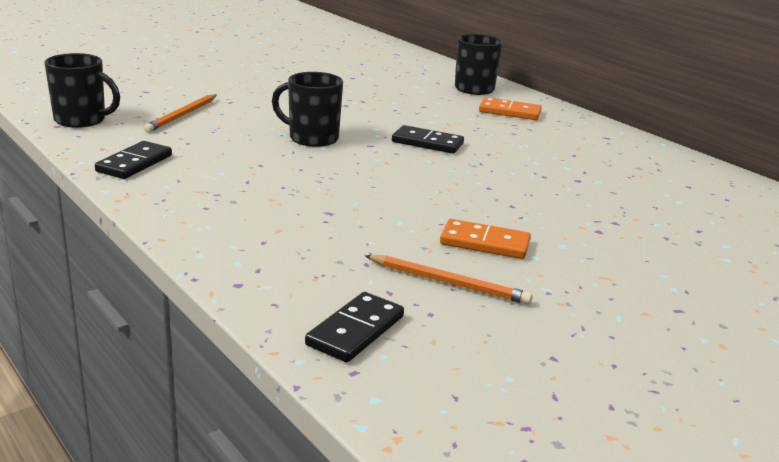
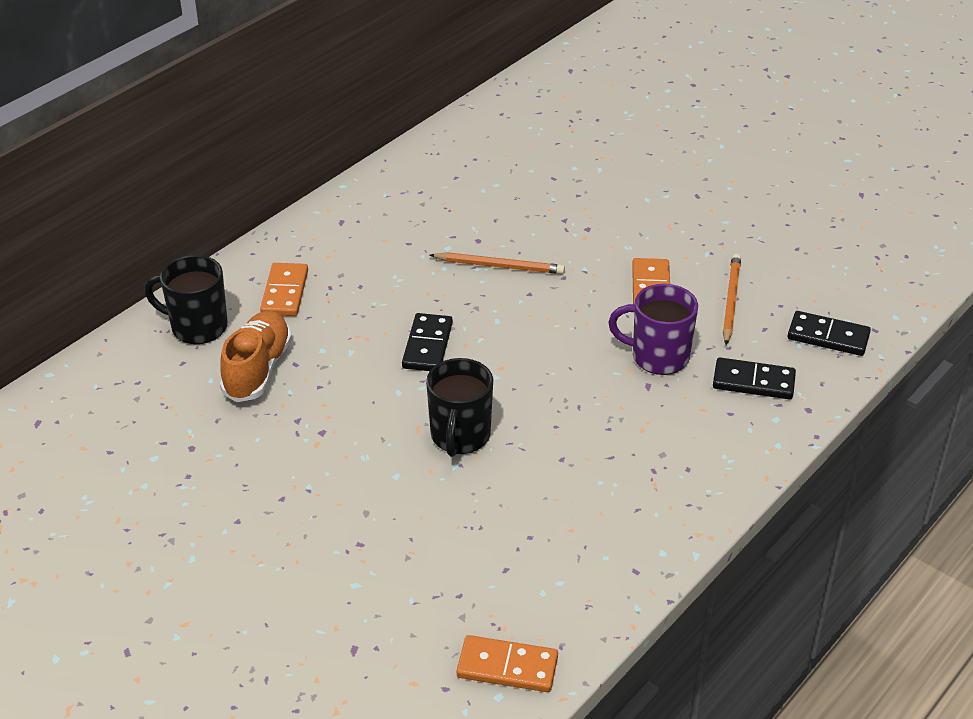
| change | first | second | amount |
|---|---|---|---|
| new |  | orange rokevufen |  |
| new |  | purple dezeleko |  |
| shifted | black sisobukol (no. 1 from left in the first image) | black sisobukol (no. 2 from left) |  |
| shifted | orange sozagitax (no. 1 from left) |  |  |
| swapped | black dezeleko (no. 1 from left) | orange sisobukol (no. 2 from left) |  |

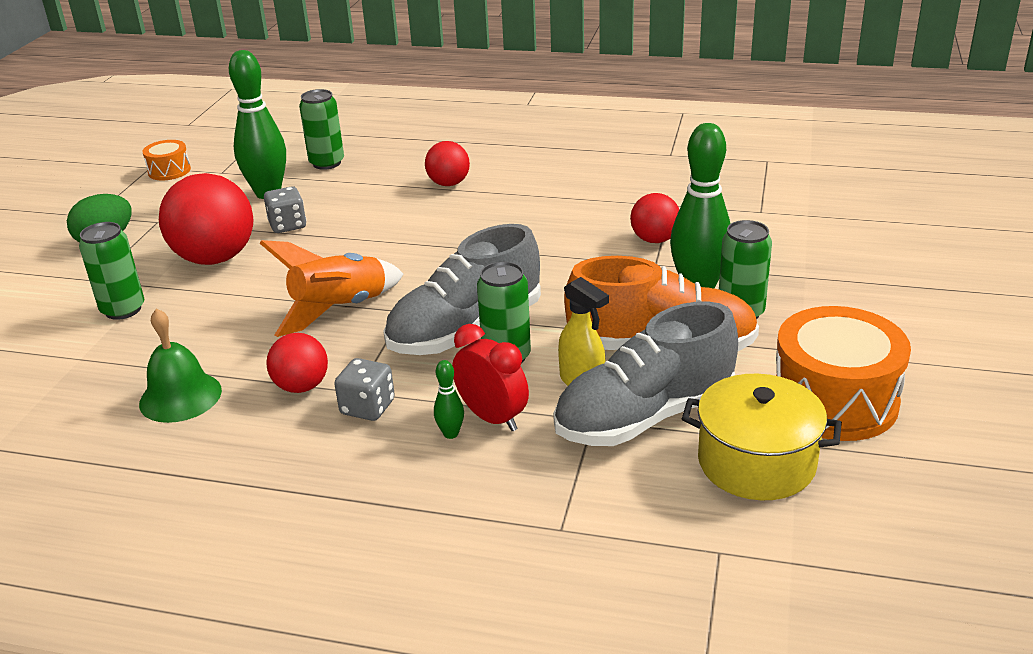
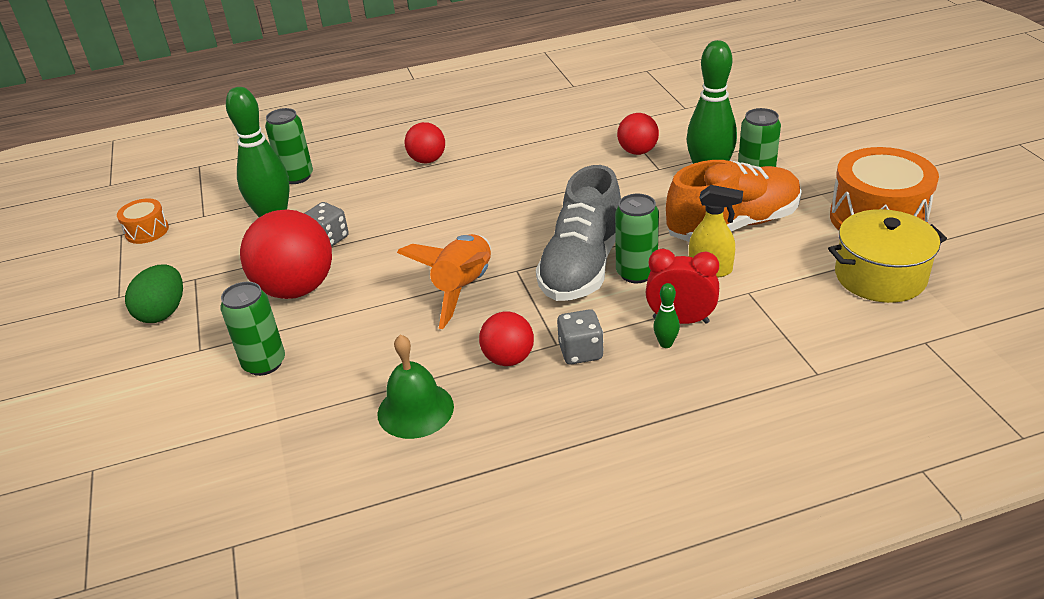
| change | first | second | amount |
|---|---|---|---|
| gone | grey rokevufen (no. 2 from left) |  |  |

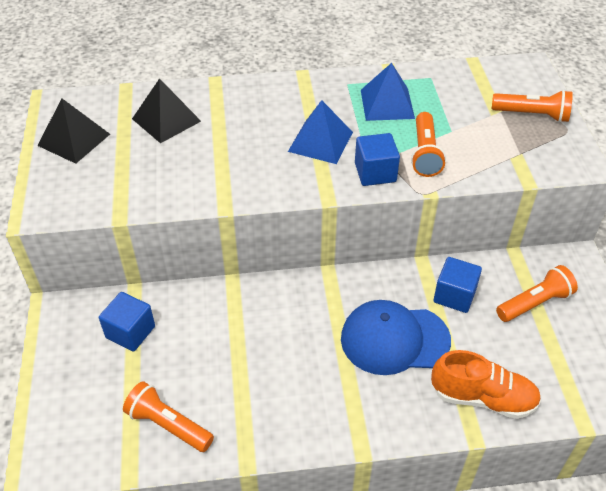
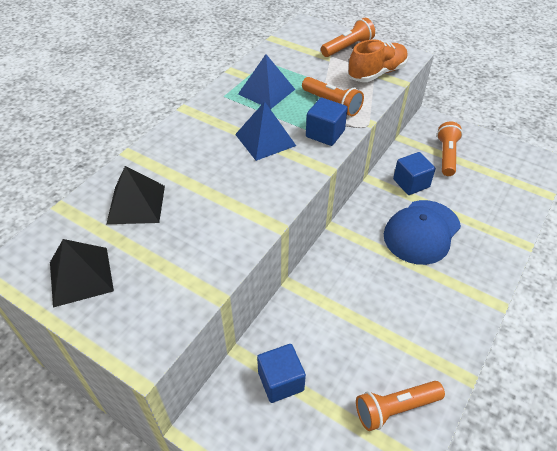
| change | first | second | amount |
|---|---|---|---|
| shifted | orange rokevufen |  |  |

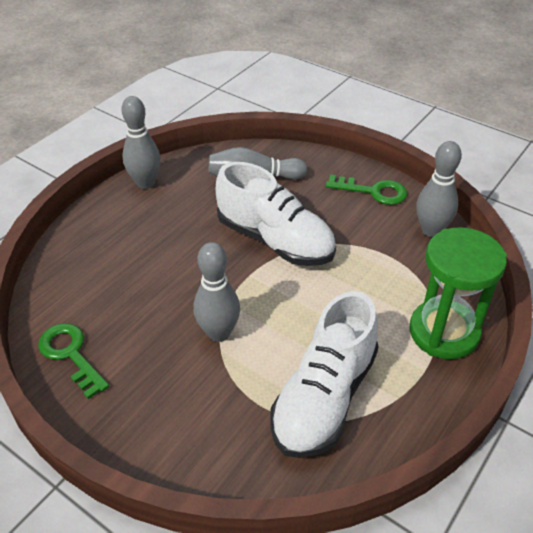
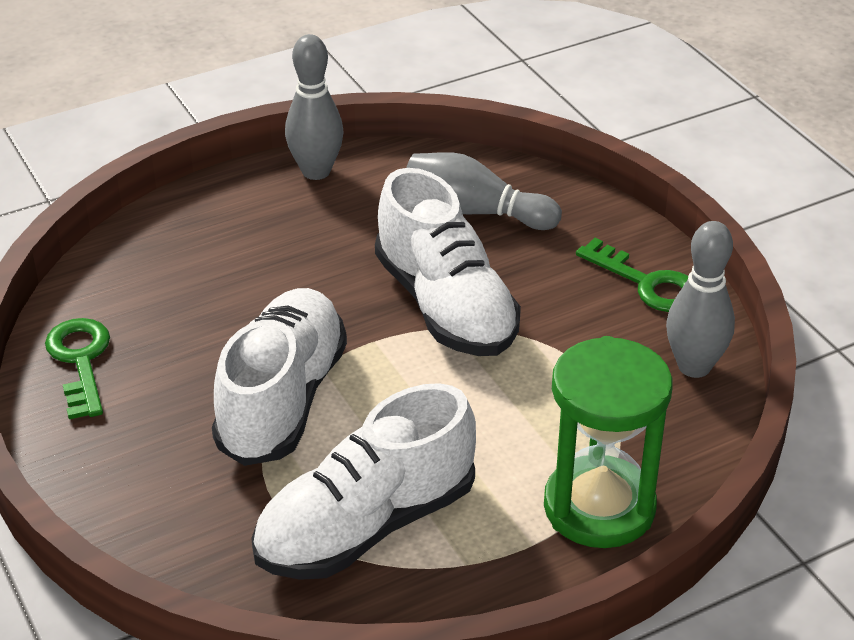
| change | first | second | amount |
|---|---|---|---|
| swapped | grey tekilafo (no. 2 from left) | white rokevufen (no. 1 from left) |  |

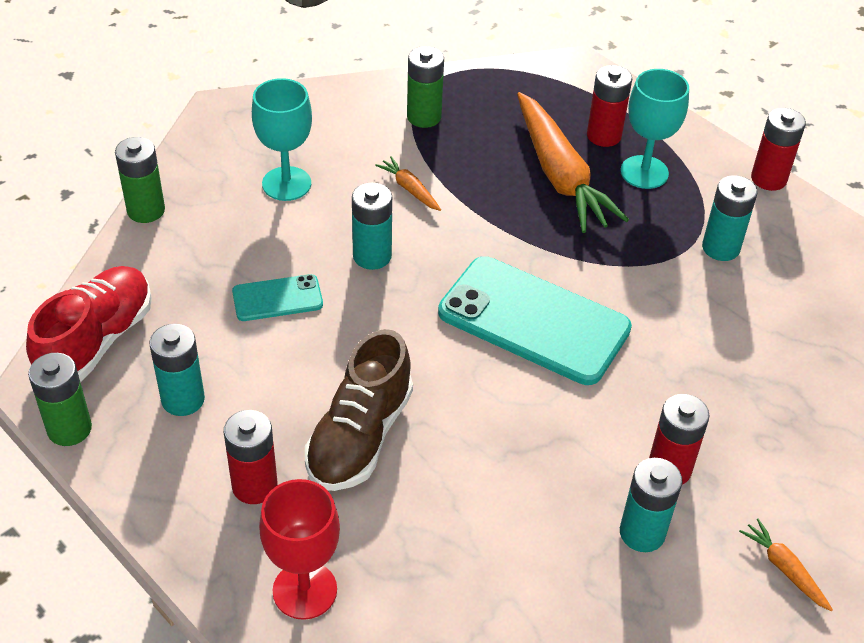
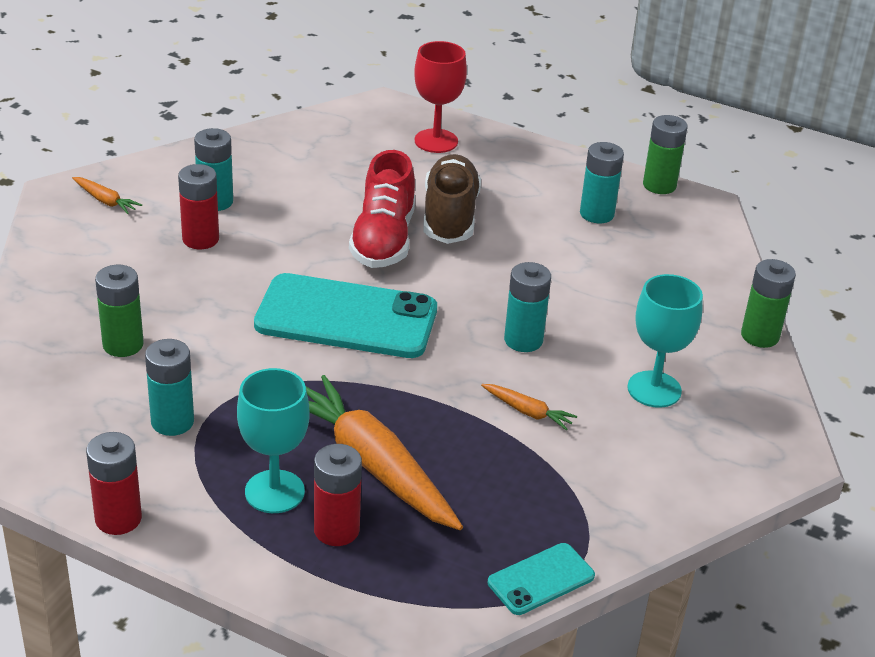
| change | first | second | amount |
|---|---|---|---|
| gone | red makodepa (no. 1 from left) |  |  |
| shifted | red rokevufen |  |  |
| shifted | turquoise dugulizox (no. 1 from left in the first image) | turquoise dugulizox (no. 2 from left) |  |
| shifted | green makodepa (no. 3 from left in the first image) | green makodepa (no. 1 from left) |  |

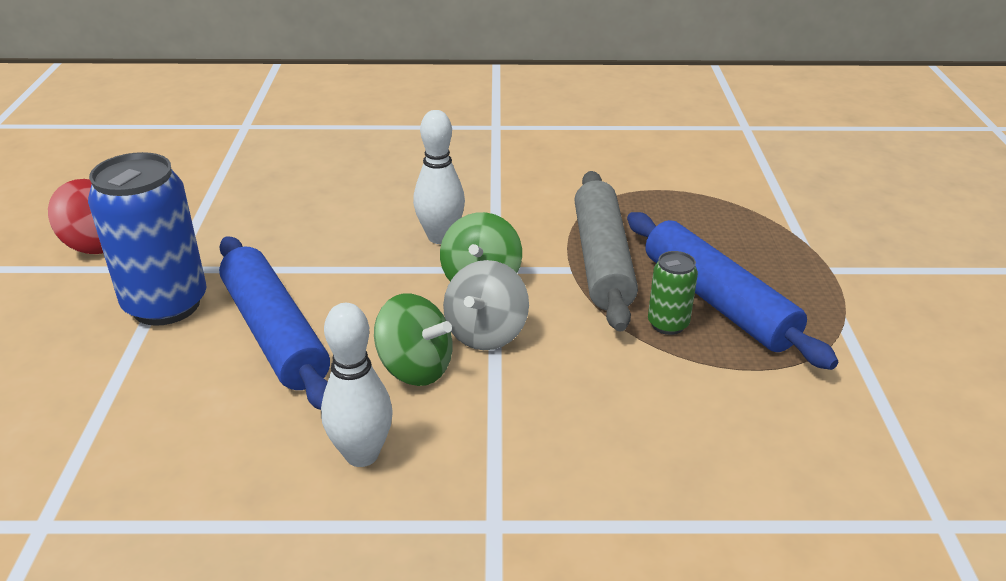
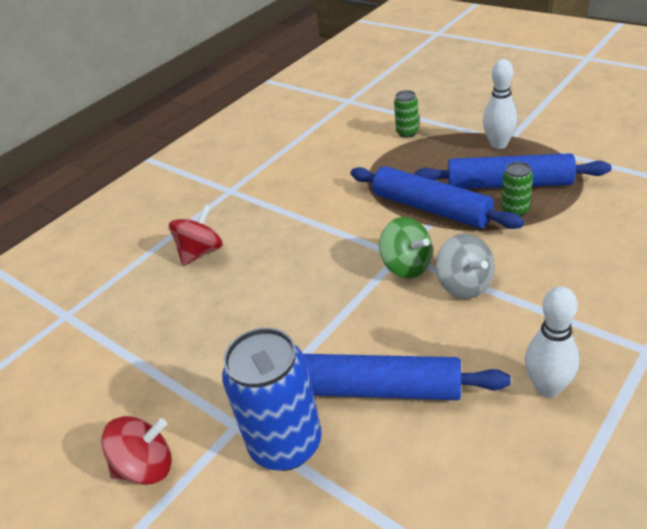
| change | first | second | amount |
|---|---|---|---|
| gone | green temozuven (no. 1 from left) |  |  |
| new |  | red temozuven (no. 2 from left) |  |
| new |  | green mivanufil (no. 1 from left) |  |
| shifted | white tekilafo (no. 2 from left in the first image) | white tekilafo (no. 1 from left) |  |
| repainted | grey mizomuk | blue mizomuk (no. 2 from left) |  |

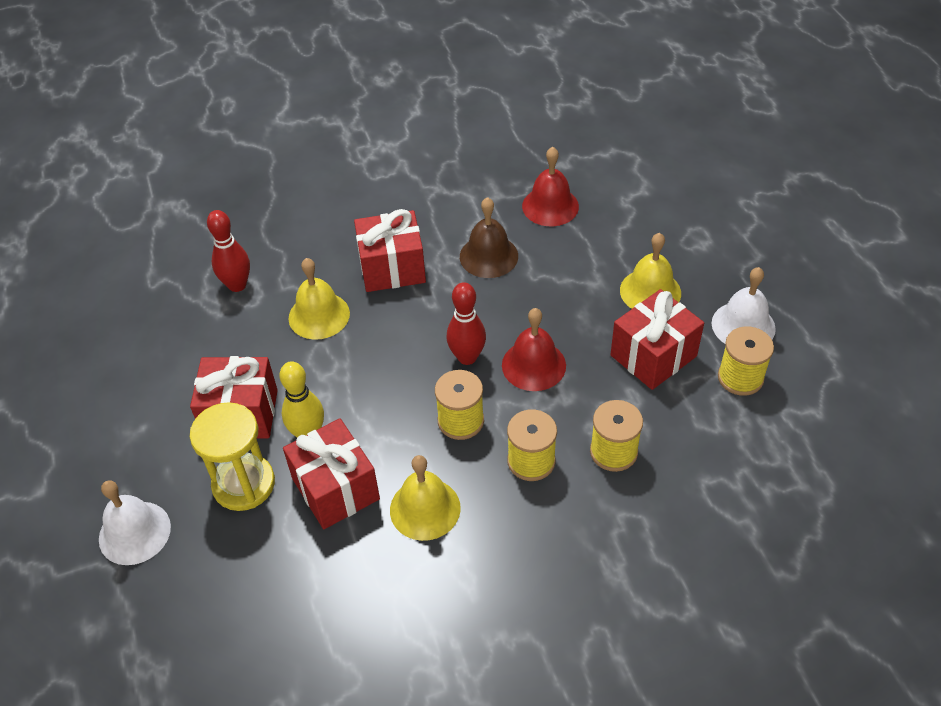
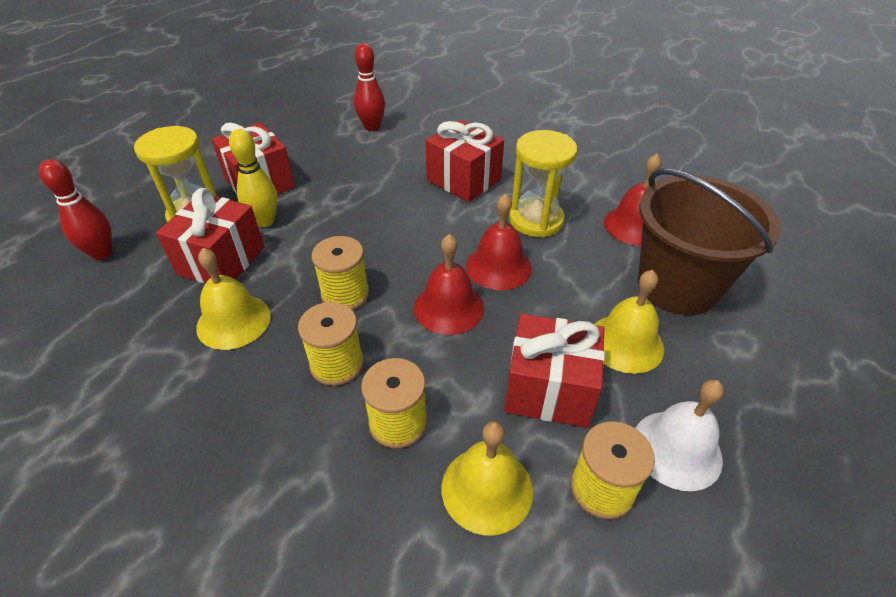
| change | first | second | amount |
|---|---|---|---|
| gone | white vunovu (no. 1 from left) |  |  |
| new |  | red vunovu (no. 2 from left) |  |
| new |  | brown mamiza |  |
| shifted | yellow vunovu (no. 1 from left in the first image) | yellow vunovu (no. 2 from left) |  |
| shifted | red tekilafo (no. 2 from left in the first image) | red tekilafo (no. 1 from left) |  |
| swapped | brown vunovu | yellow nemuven (no. 2 from left) |  |

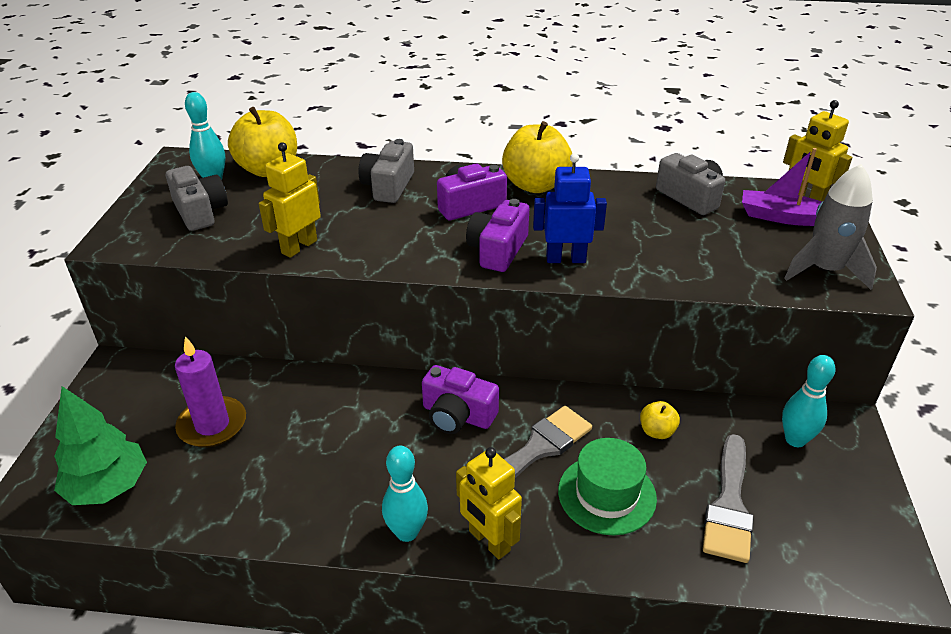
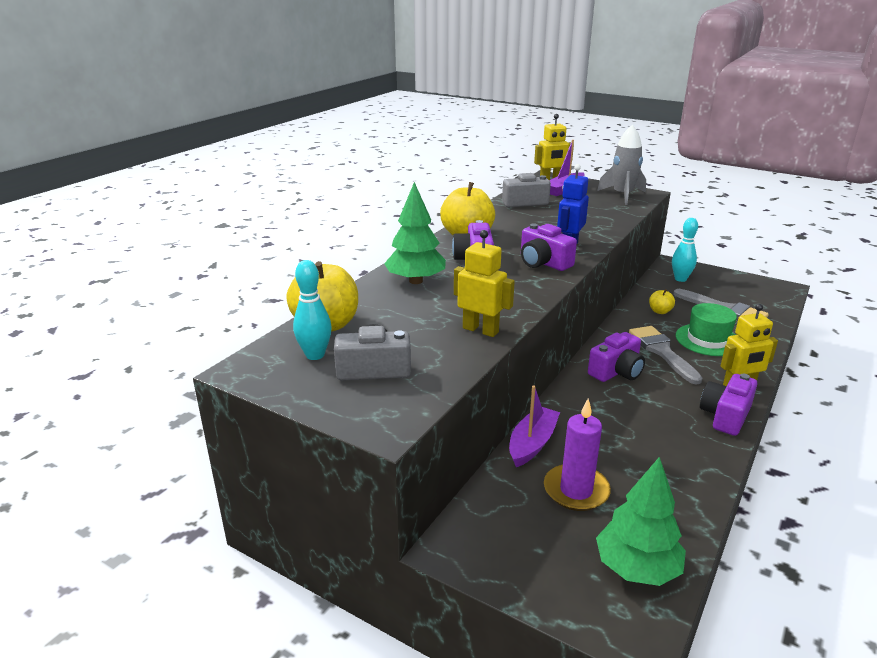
| change | first | second | amount |
|---|---|---|---|
| new |  | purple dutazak (no. 1 from left) |  |
| swapped | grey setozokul (no. 2 from left) | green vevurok (no. 1 from left) |  |
| swapped | turquoise tekilafo (no. 2 from left) | purple setozokul (no. 4 from left) |  |
| rotated | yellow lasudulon (no. 1 from left) |  | 150 degrees clockwise |

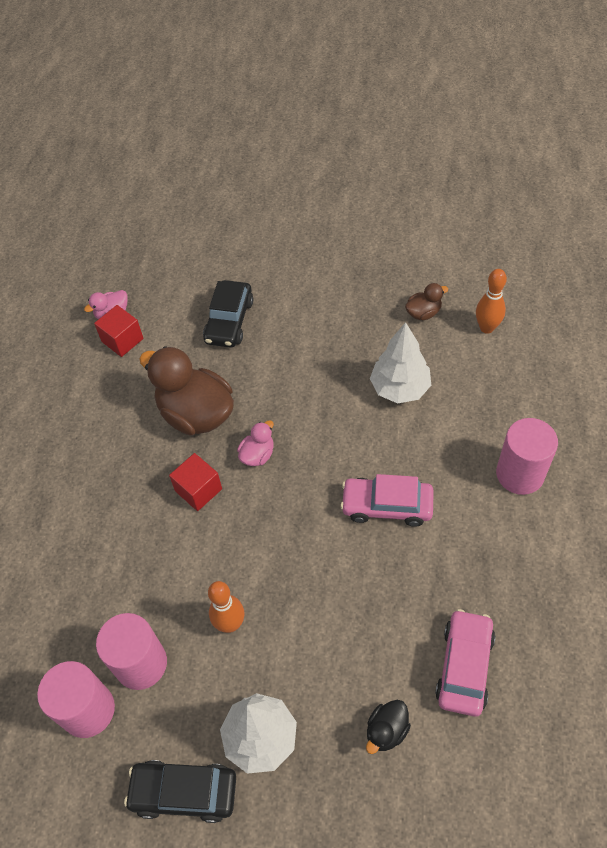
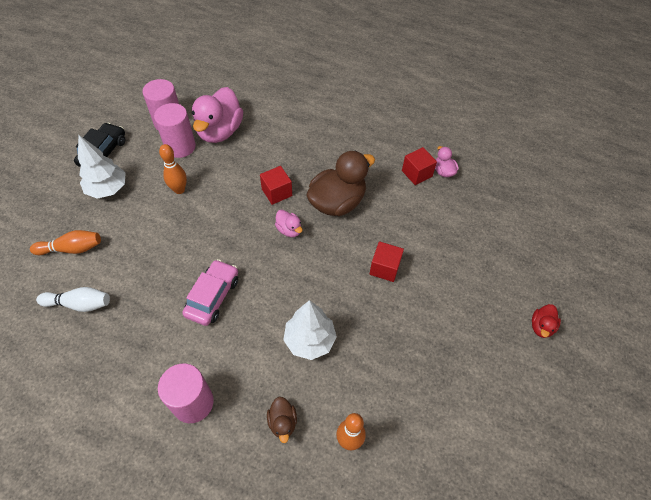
| change | first | second | amount |
|---|---|---|---|
| gone | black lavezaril (no. 2 from left) |  |  |
| new |  | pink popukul (no. 1 from left) |  |
| new |  | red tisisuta (no. 2 from left) |  |
| new |  | red popukul |  |
| shifted | brown popukul (no. 2 from left in the first image) | brown popukul (no. 1 from left) |  |
| swapped | black popukul | orange tekilafo (no. 1 from left) |  |
| swapped | pink lavezaril (no. 2 from left) | white tekilafo |  |

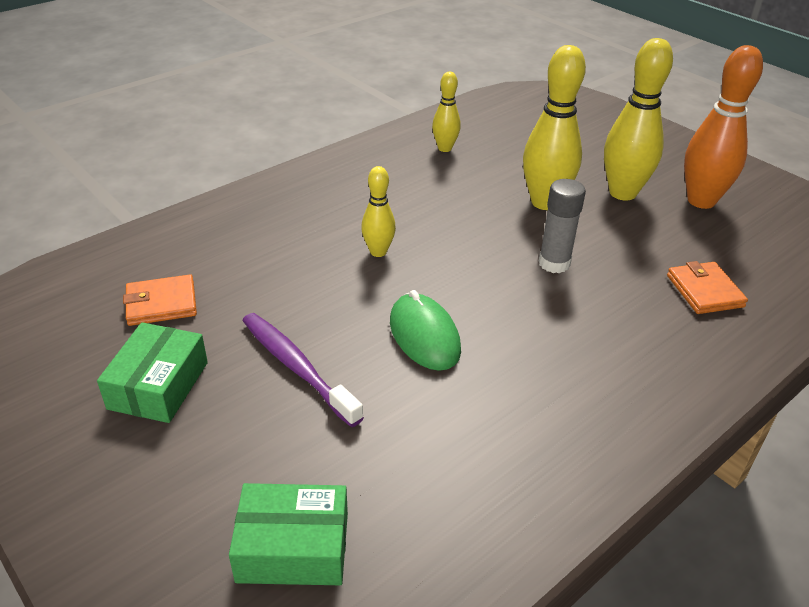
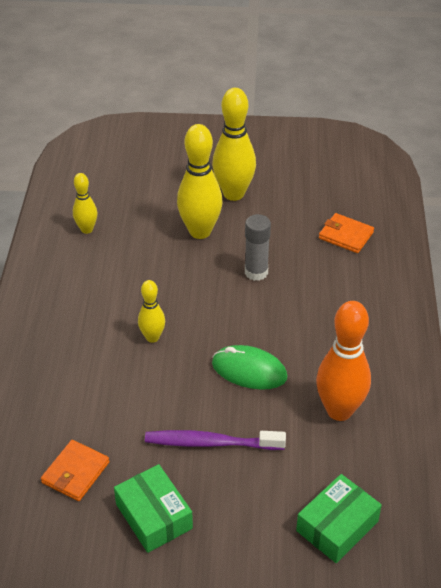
| change | first | second | amount |
|---|---|---|---|
| shifted | orange tekilafo |  |  |

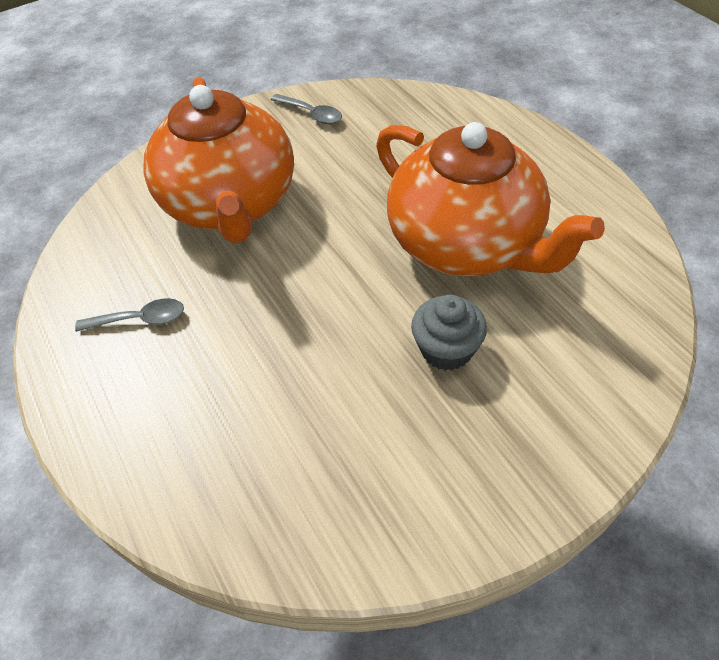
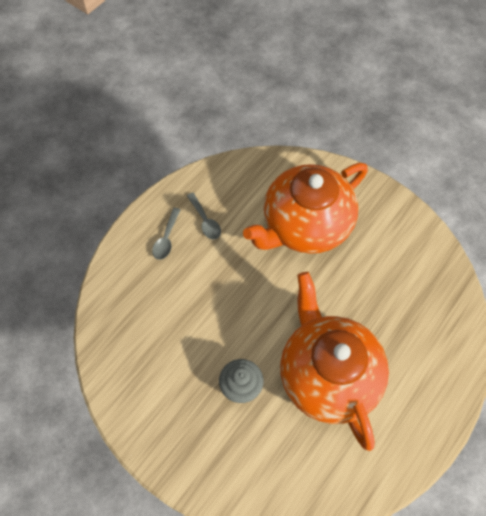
| change | first | second | amount |
|---|---|---|---|
| shifted | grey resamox (no. 2 from left in the first image) | grey resamox (no. 1 from left) |  |
| rotated | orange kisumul (no. 2 from left) |  | 135 degrees clockwise |

